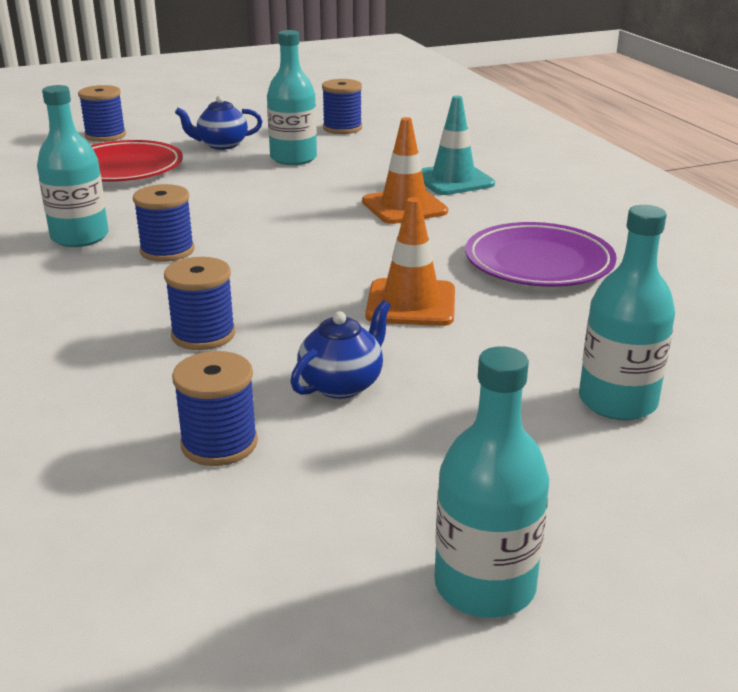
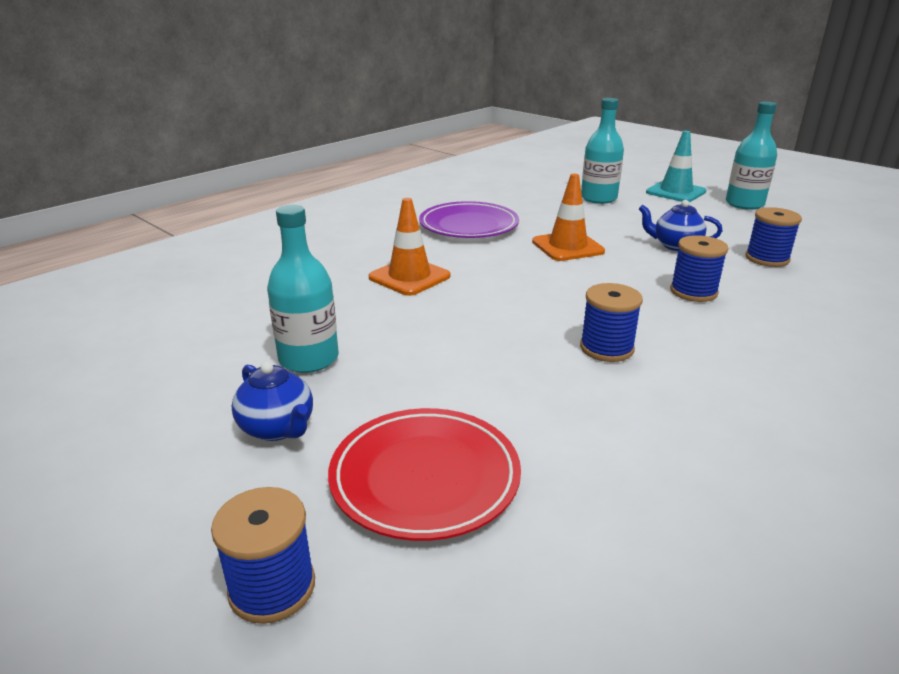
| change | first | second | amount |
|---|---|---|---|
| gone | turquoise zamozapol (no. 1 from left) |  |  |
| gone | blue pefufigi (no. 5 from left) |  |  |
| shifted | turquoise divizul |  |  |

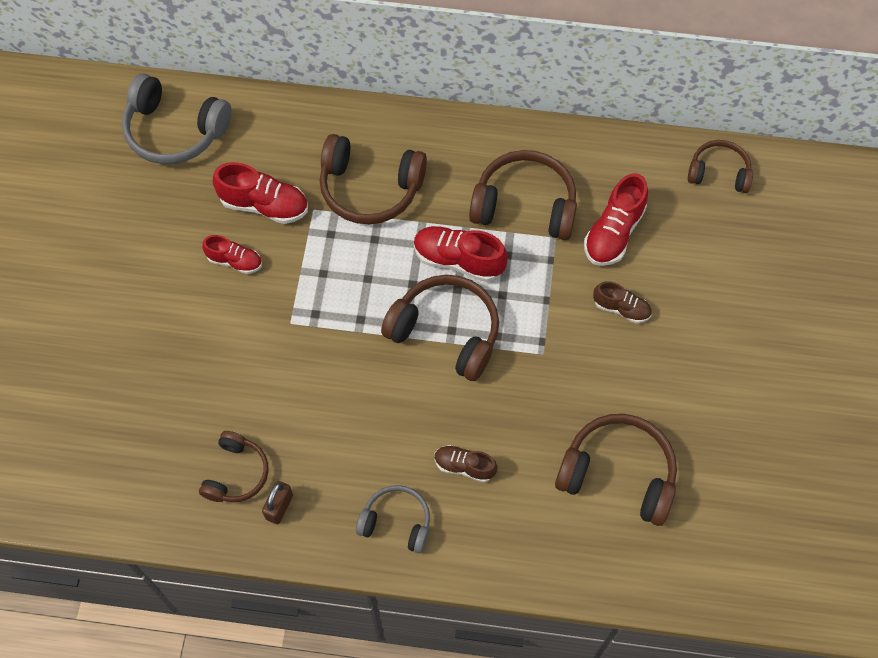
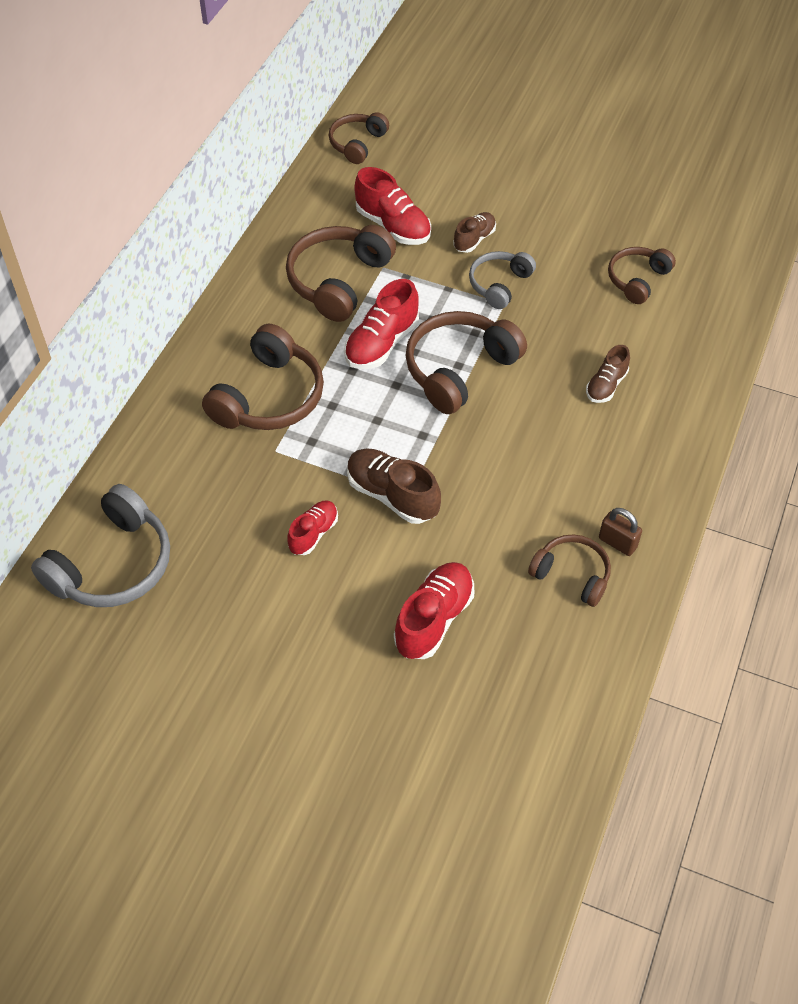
| change | first | second | amount |
|---|---|---|---|
| new |  | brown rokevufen (no. 1 from left) |  |
| shifted | red rokevufen (no. 2 from left in the first image) | red rokevufen (no. 4 from left) |  |
| shifted | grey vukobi (no. 2 from left) |  |  |
| scaled | brown vukobi (no. 5 from left in the first image) | brown vukobi (no. 6 from left) | x0.61 |

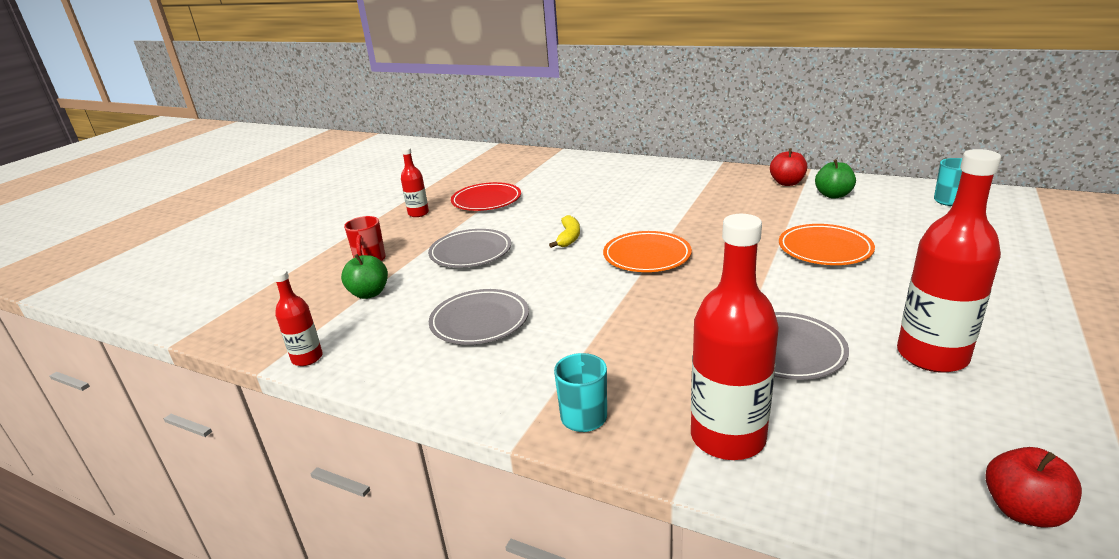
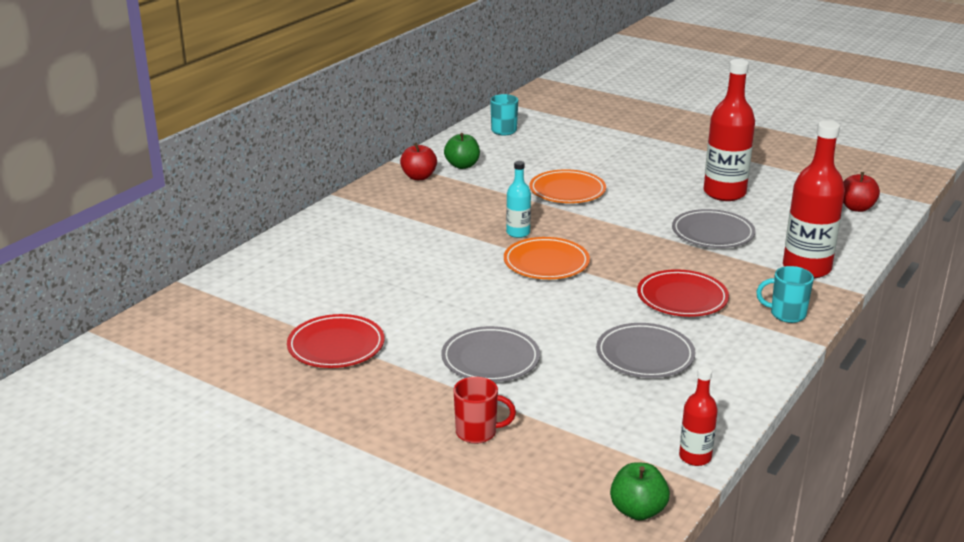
| change | first | second | amount |
|---|---|---|---|
| gone | red zamozapol (no. 2 from left) |  |  |
| gone | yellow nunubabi |  |  |
| new |  | turquoise zamozapol |  |
| new |  | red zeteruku (no. 2 from left) |  |
| shifted | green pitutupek (no. 1 from left in the first image) | green pitutupek (no. 2 from left) |  |

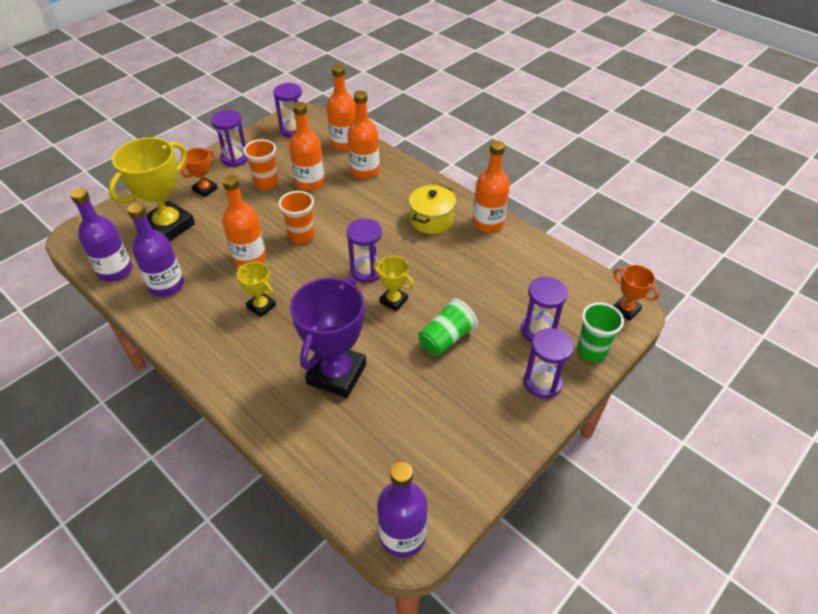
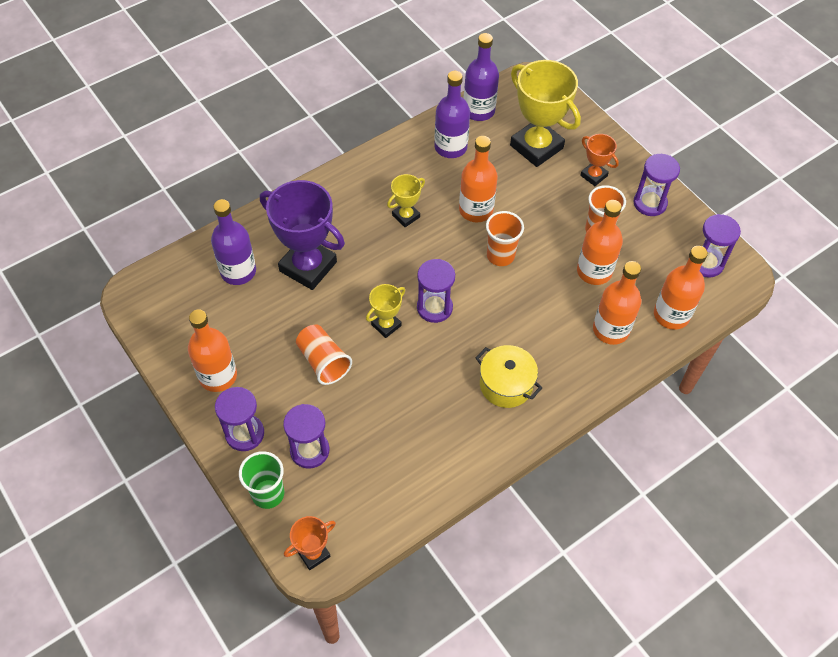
| change | first | second | amount |
|---|---|---|---|
| shifted | purple zamozapol (no. 3 from left in the first image) | purple zamozapol (no. 1 from left) |  |
| shifted | orange zamozapol (no. 5 from left in the first image) | orange zamozapol (no. 1 from left) |  |
| repainted | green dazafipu (no. 1 from left) | orange dazafipu (no. 1 from left) |  |

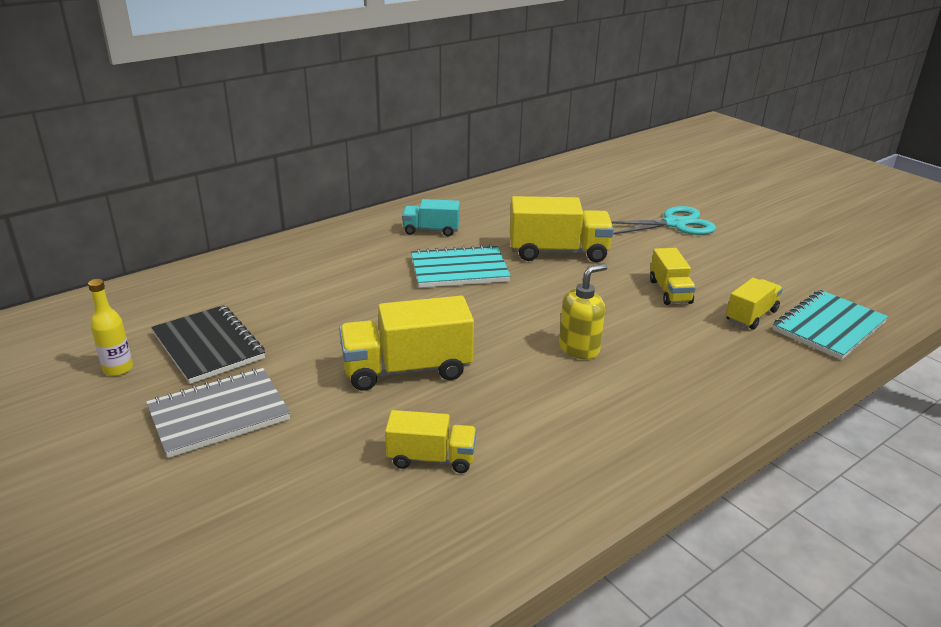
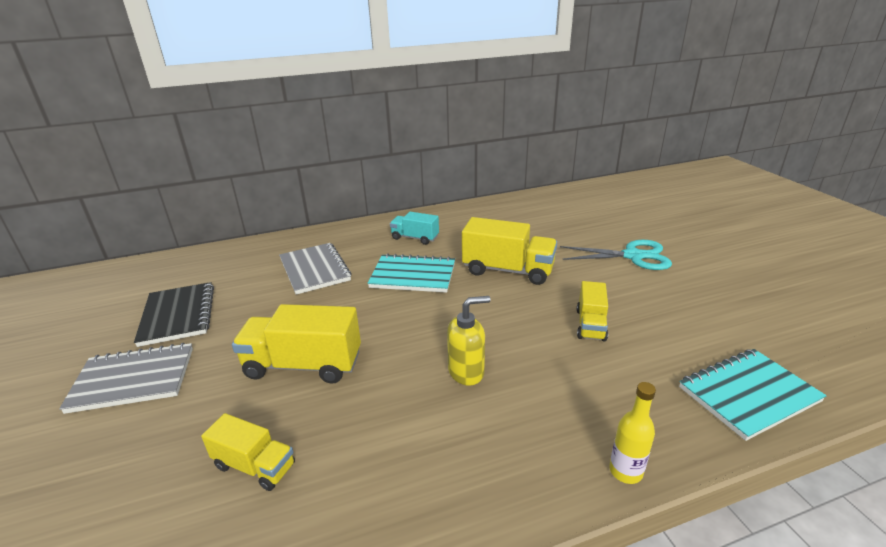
| change | first | second | amount |
|---|---|---|---|
| gone | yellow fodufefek (no. 5 from left) |  |  |
| new |  | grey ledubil (no. 2 from left) |  |
| shifted | yellow zamozapol |  |  |

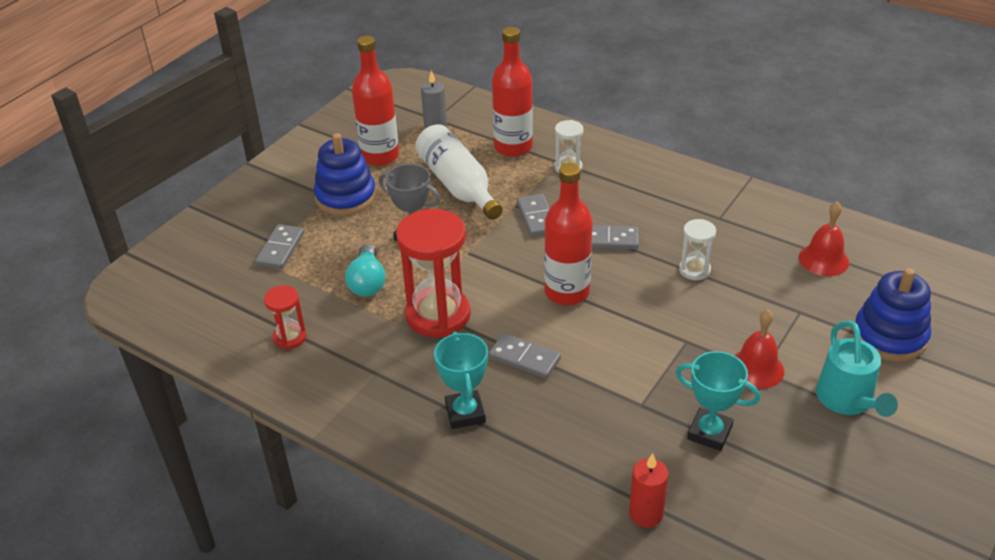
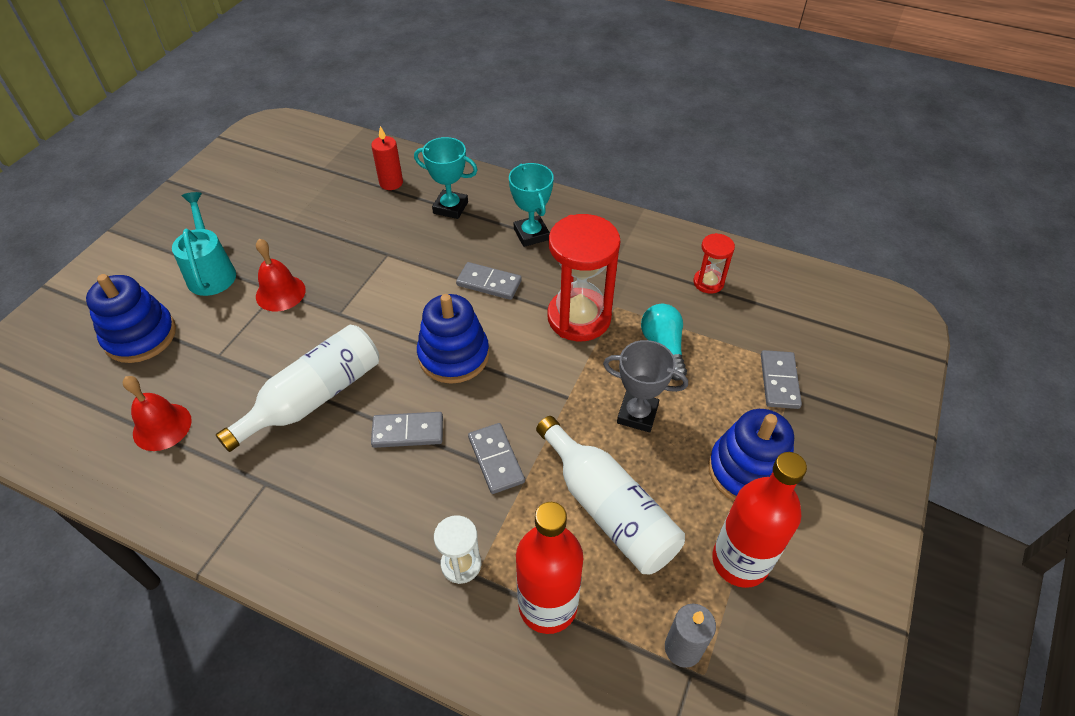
| change | first | second | amount |
|---|---|---|---|
| shifted | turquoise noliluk (no. 2 from left in the first image) | turquoise noliluk (no. 1 from left) |  |
| swapped | red zamozapol (no. 3 from left) | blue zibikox (no. 2 from left) |  |
| swapped | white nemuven (no. 2 from left) | white zamozapol (no. 1 from left) |  |

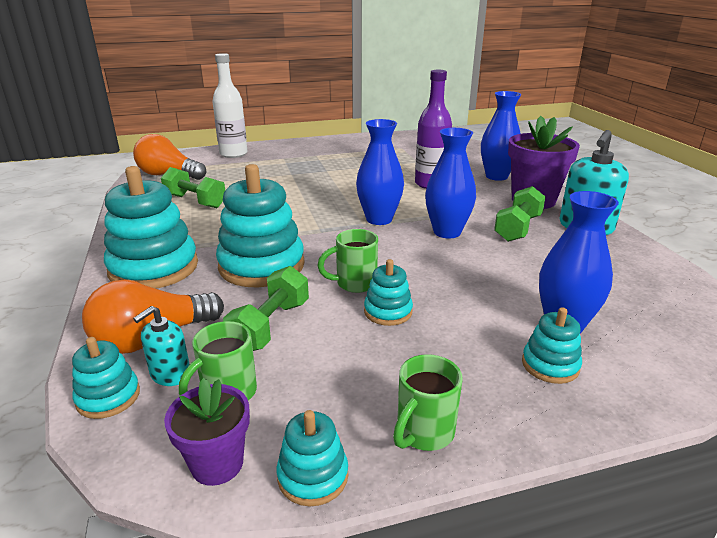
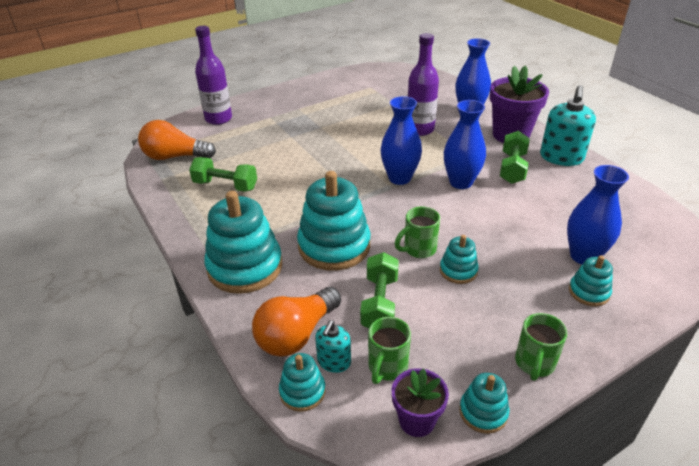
| change | first | second | amount |
|---|---|---|---|
| repainted | white zamozapol | purple zamozapol (no. 1 from left) |  |

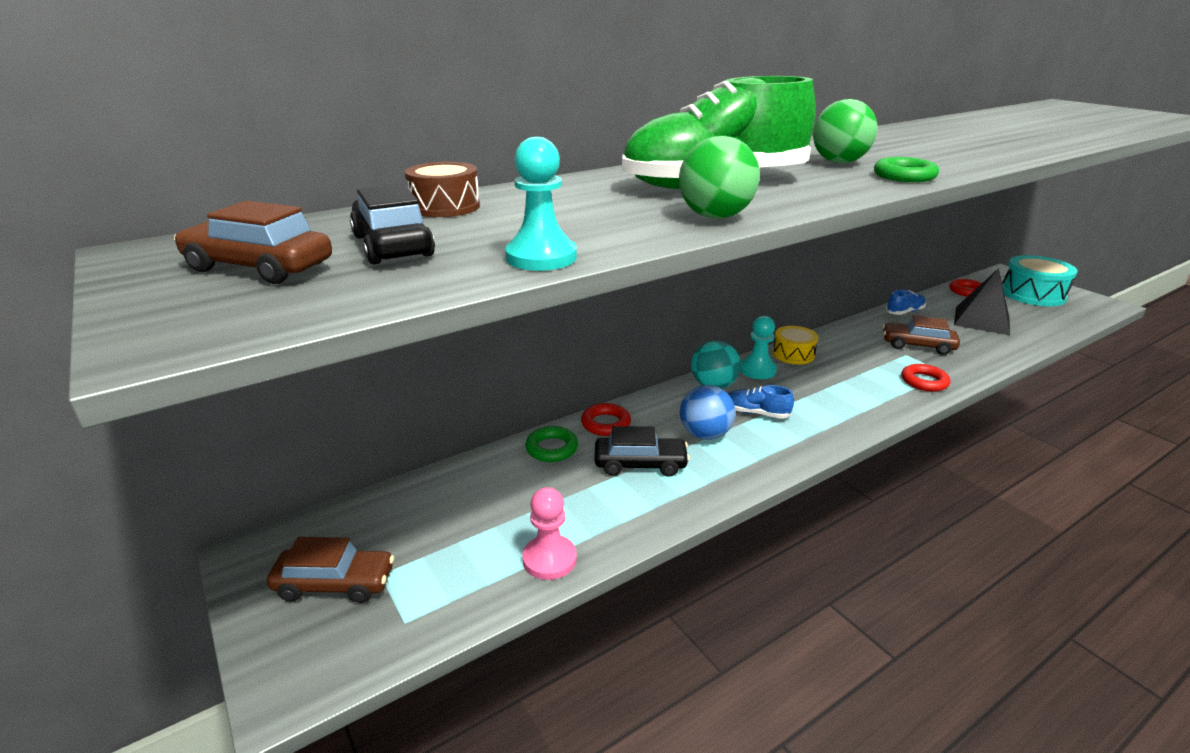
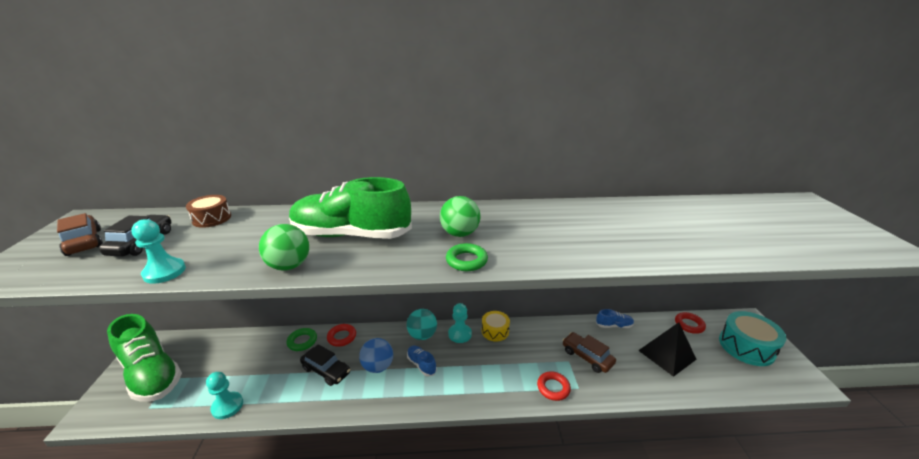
| change | first | second | amount |
|---|---|---|---|
| swapped | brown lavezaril (no. 2 from left) | green rokevufen (no. 1 from left) |  |
| repainted | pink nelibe | turquoise nelibe (no. 2 from left) |  |

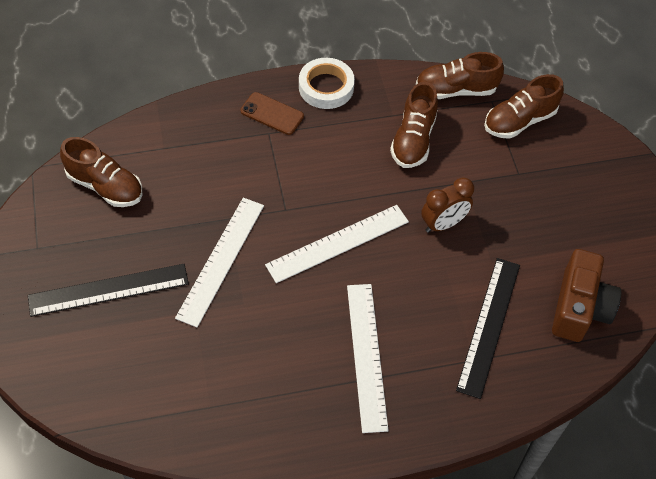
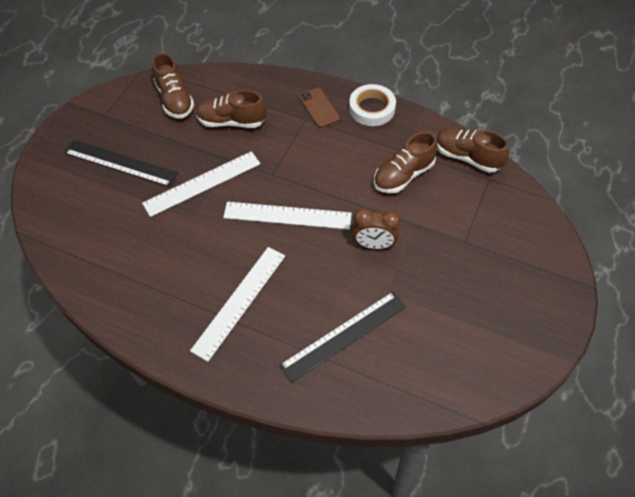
| change | first | second | amount |
|---|---|---|---|
| gone | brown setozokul |  |  |
| shifted | brown rokevufen (no. 4 from left in the first image) | brown rokevufen (no. 2 from left) |  |

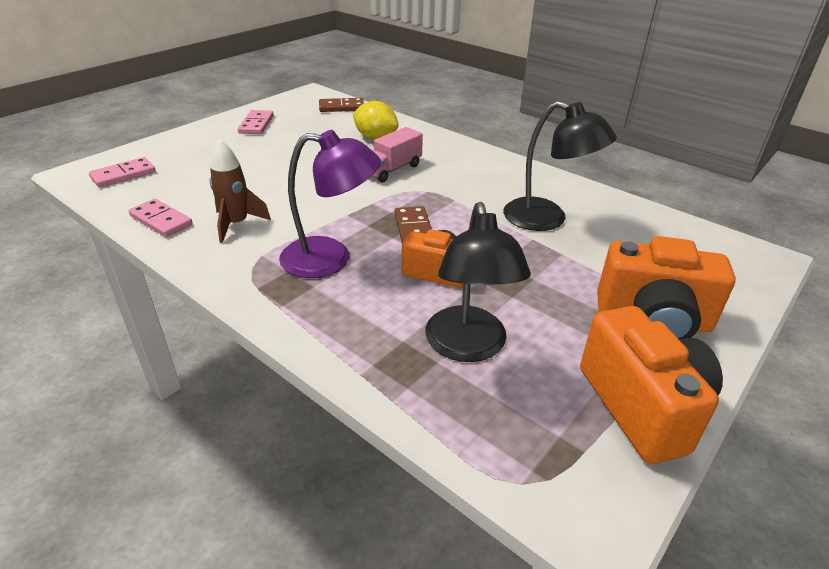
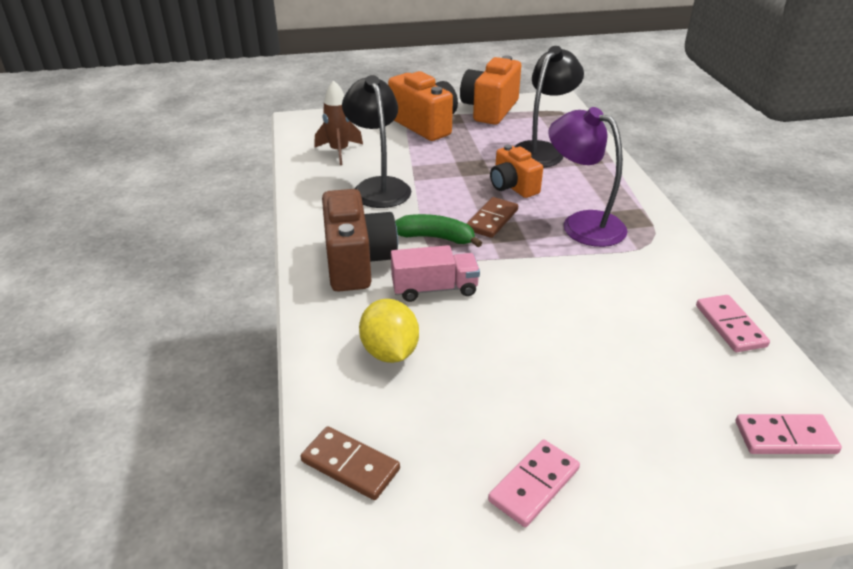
| change | first | second | amount |
|---|---|---|---|
| new |  | brown setozokul |  |
| new |  | green nunubabi |  |
| shifted | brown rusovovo |  |  |

